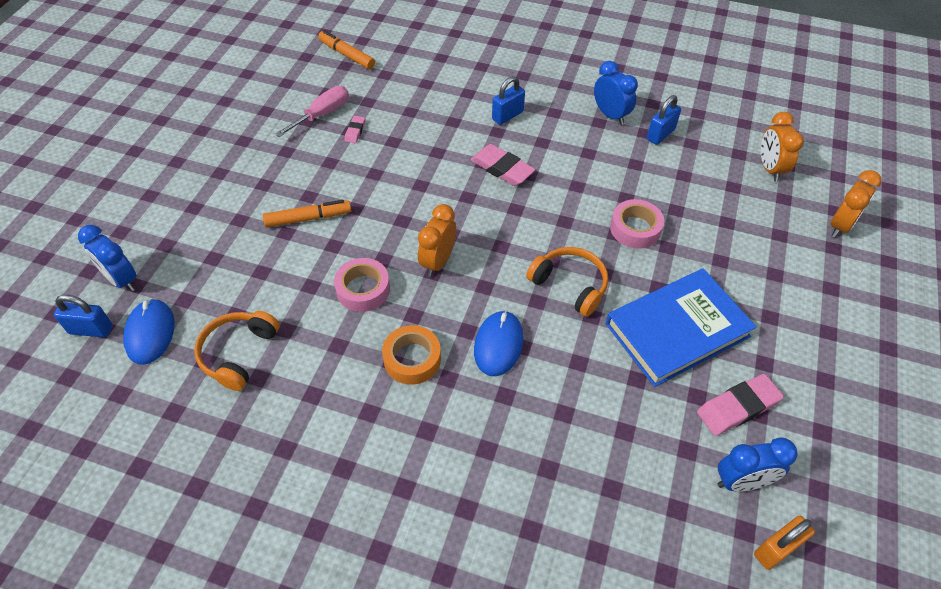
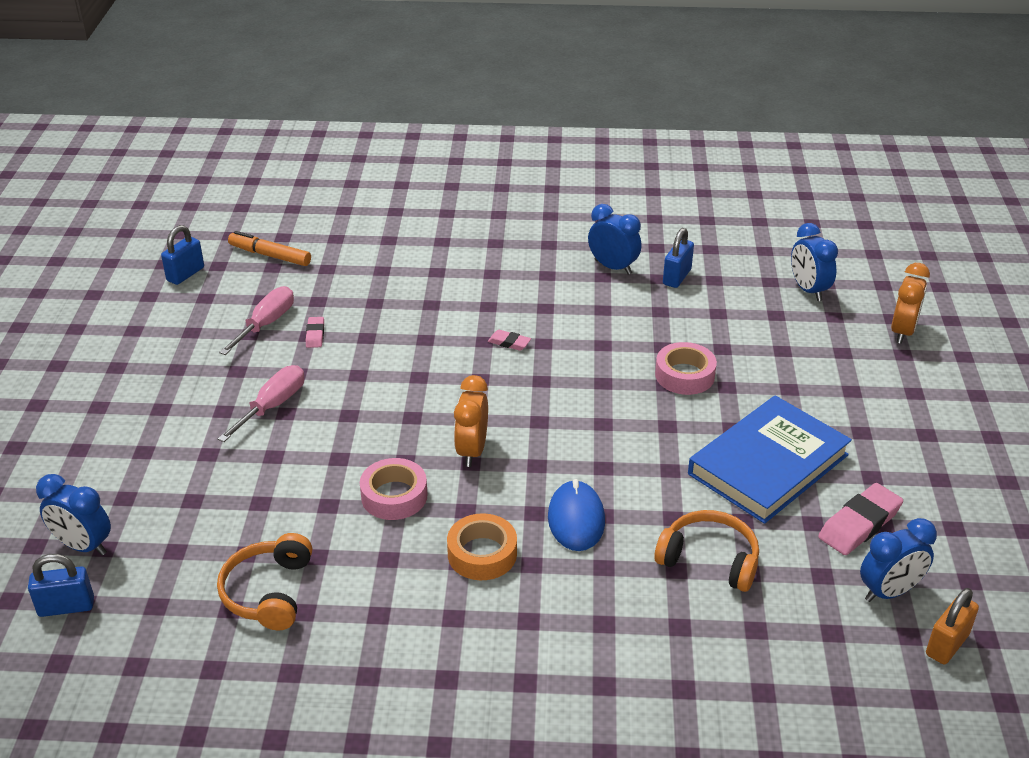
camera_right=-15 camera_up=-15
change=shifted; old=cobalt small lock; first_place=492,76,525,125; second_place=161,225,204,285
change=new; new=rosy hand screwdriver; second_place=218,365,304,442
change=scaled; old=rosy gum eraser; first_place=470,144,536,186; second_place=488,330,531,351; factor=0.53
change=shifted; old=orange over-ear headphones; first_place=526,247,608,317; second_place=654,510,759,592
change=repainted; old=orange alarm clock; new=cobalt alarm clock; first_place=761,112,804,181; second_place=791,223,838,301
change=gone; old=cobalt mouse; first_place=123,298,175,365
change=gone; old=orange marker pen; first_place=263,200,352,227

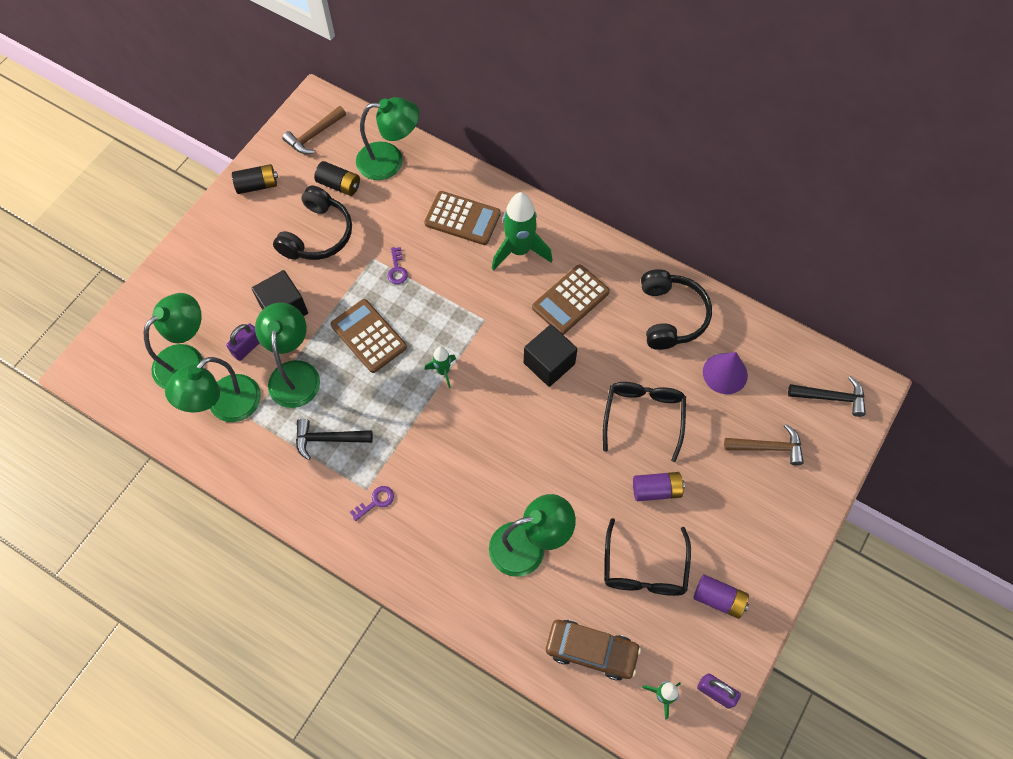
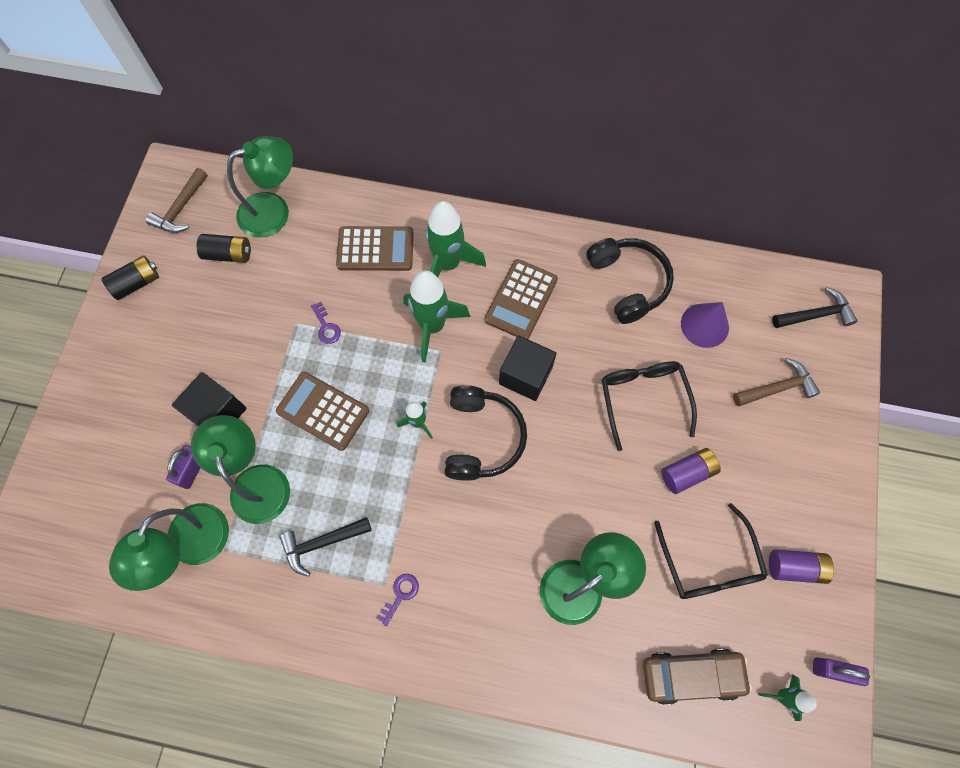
camera_right=-20 camera_up=5
change=new; new=green spaceship; second_place=403,270,470,363
change=shifted; old=jet-black over-ear headphones; first_place=273,186,352,260; second_place=444,385,527,481
change=gone; old=green reading lamp; first_place=144,293,203,389

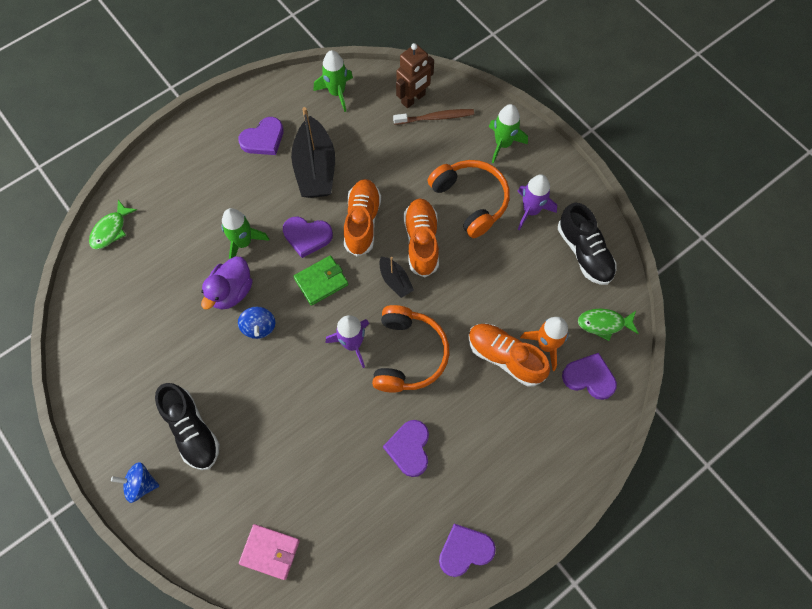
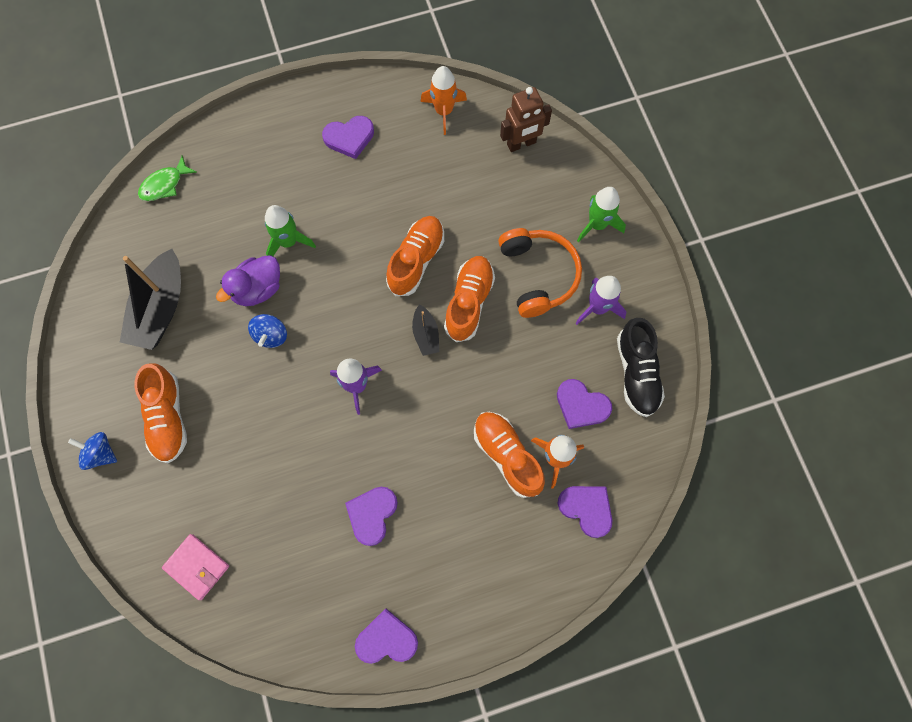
camera_right=20 camera_up=5
change=shifted; old=jet-black boat; first_place=291,107,335,198; second_place=120,249,181,350
change=repainted; old=jet-black sneaker; new=orange sneaker; first_place=155,383,220,470; second_place=135,363,187,463
change=repainted; old=green spaceship; new=orange spaceship; first_place=314,50,353,112; second_place=420,66,467,135
change=shifted; old=violet heart; first_place=283,217,333,258; second_place=557,379,612,429
change=gone; old=green wallet; first_place=294,255,348,306
change=gone; old=orange over-ear headphones; first_place=372,305,449,393
change=gone; old=dark brown toothbrush; first_place=393,109,474,125
change=gone; old=green fish; first_place=578,309,639,341

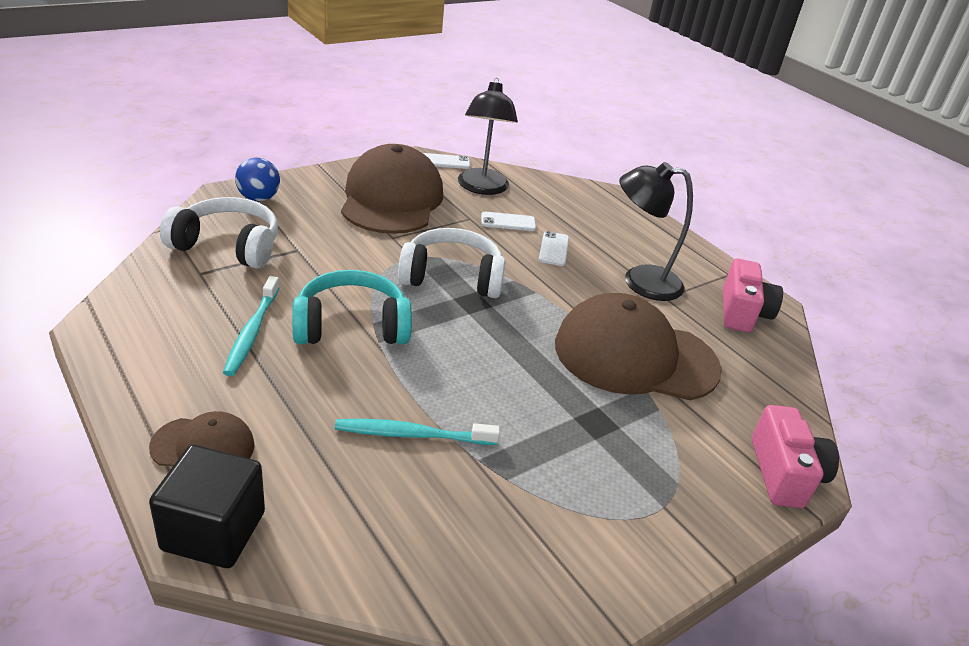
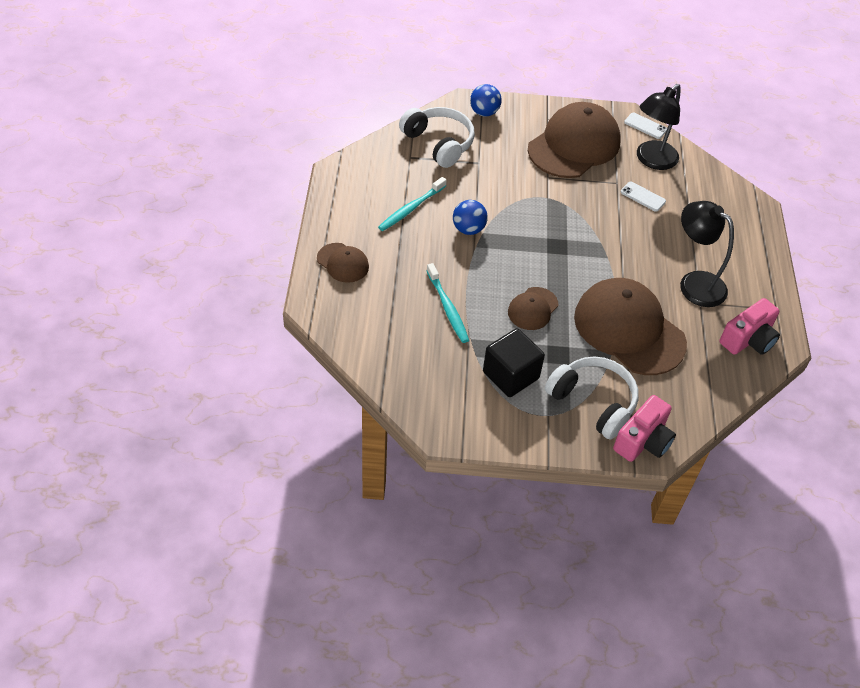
camera_right=40 camera_up=15
change=rotated; old=turquoise toothbrush; first_place=335,419,500,445; second_place=426,263,469,343; degrees=-150
change=swapped; old=turquoise over-ear headphones; new=cobalt sphere; first_place=292,270,412,344; second_place=453,200,488,235
change=shifted; old=jet-black solid cube; first_place=149,445,265,568; second_place=483,328,545,397
change=new; new=dark brown baseball cap; second_place=508,287,558,330
change=shifted; old=white over-ear headphones; first_place=398,228,506,298; second_place=545,356,639,440
change=gone; old=white phone; first_place=538,231,569,266

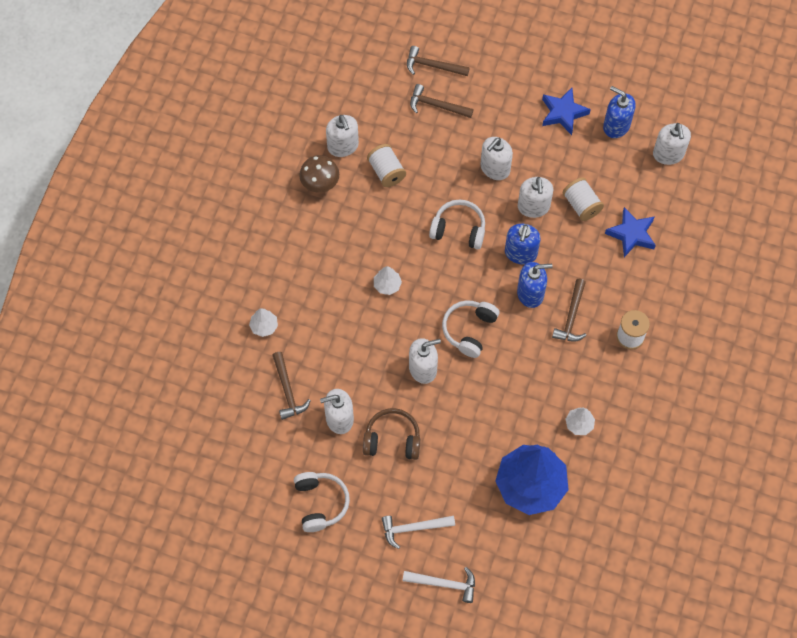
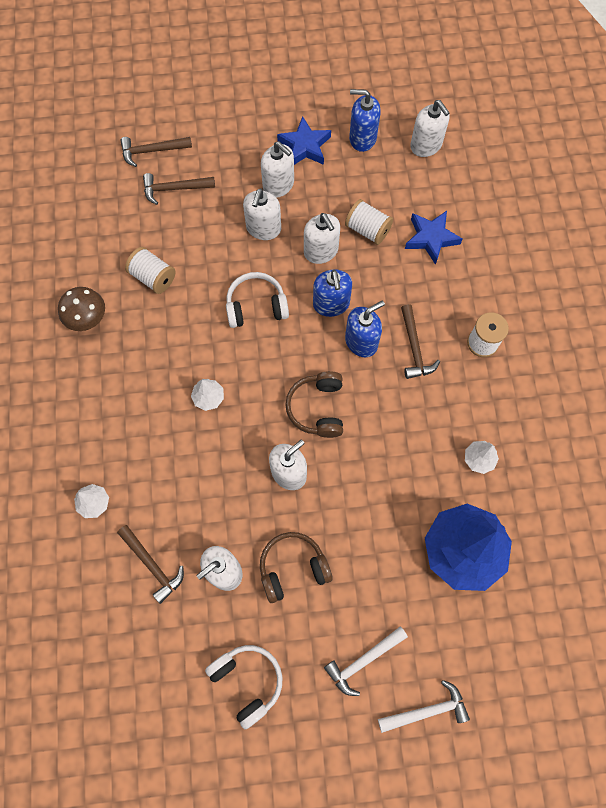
camera_right=-25 camera_up=5
change=shifted; old=white soap dispenser; first_place=326,115,359,157; second_place=261,142,294,198
change=repainted; old=white over-ear headphones; new=dark brown over-ear headphones; first_place=442,300,500,358; second_place=285,371,343,438

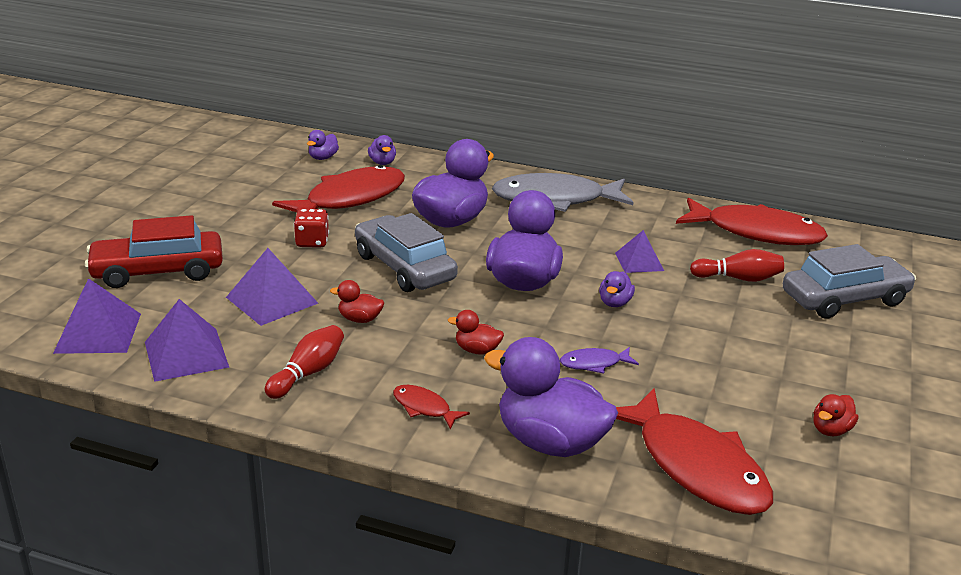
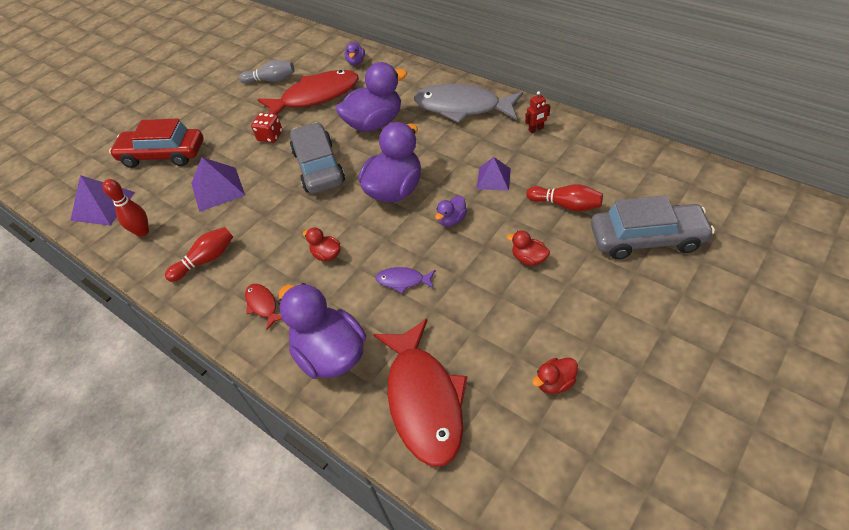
camera_right=25 camera_up=20
change=swapped; old=violet pyramid; new=red skittle; first_place=145,299,229,382; second_place=103,179,149,237
change=new; new=grey skittle; second_place=239,60,295,84
change=shifted; old=red rubber duck; first_place=330,280,384,323; second_place=507,231,550,266
change=new; new=red toy robot; second_place=525,91,550,133
change=gone; old=violet rubber duck; first_place=307,130,339,160
change=gone; old=red fish; first_place=676,198,828,245

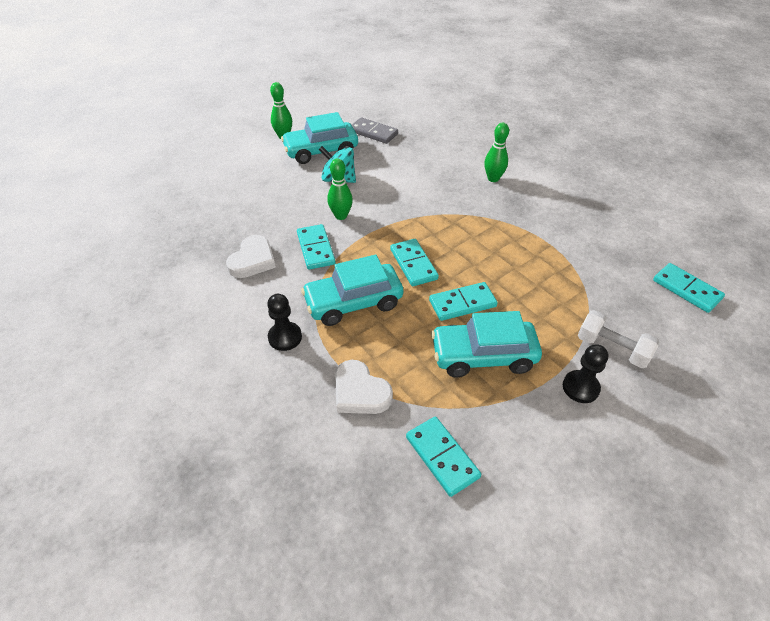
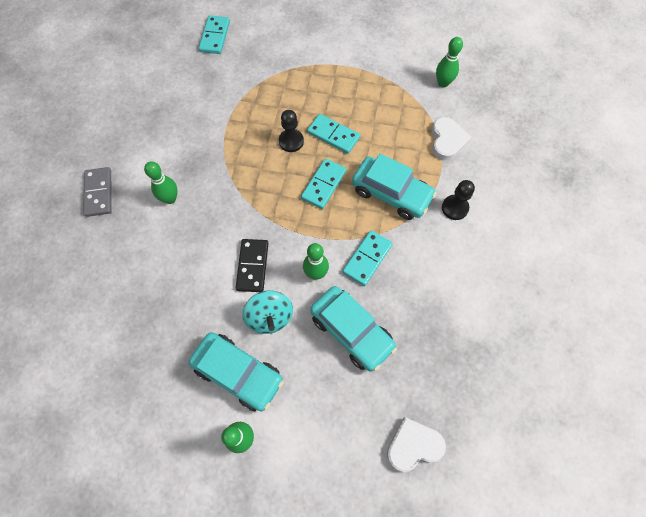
camera_right=-130 camera_up=20
change=shifted; old=grey domino piece; first_place=352,117,398,144; second_place=83,167,111,217
change=new; new=jet-black domino piece; second_place=236,239,269,292
change=shifted; old=jet-black pawn; first_place=563,344,608,403; second_place=279,110,304,152
change=shifted; old=turquoise automobile; first_place=431,311,542,378; second_place=310,286,397,371
change=shifted; old=white heart; first_place=226,235,276,278; second_place=387,417,446,472
change=swapped; old=turquoise domino piece; new=green skittle; first_place=406,417,481,497; second_place=436,37,463,88
change=gone; old=white free weight; first_place=578,310,659,368

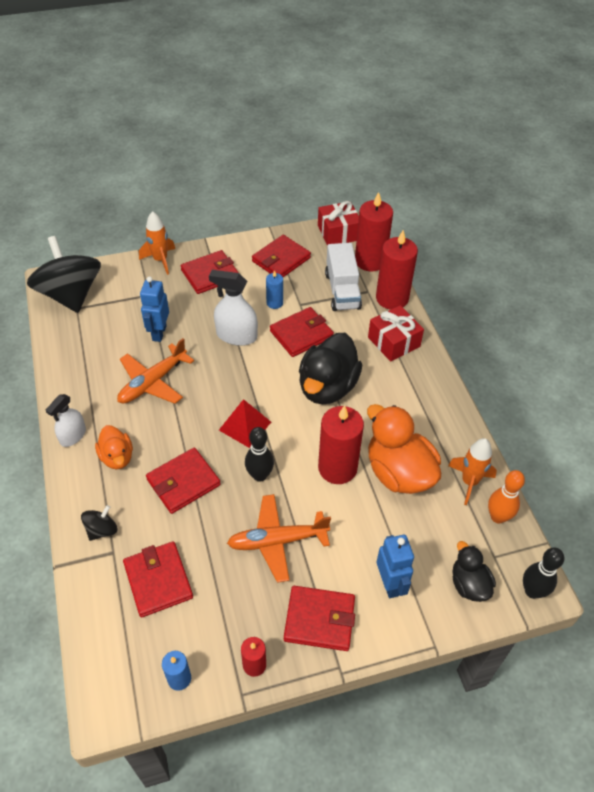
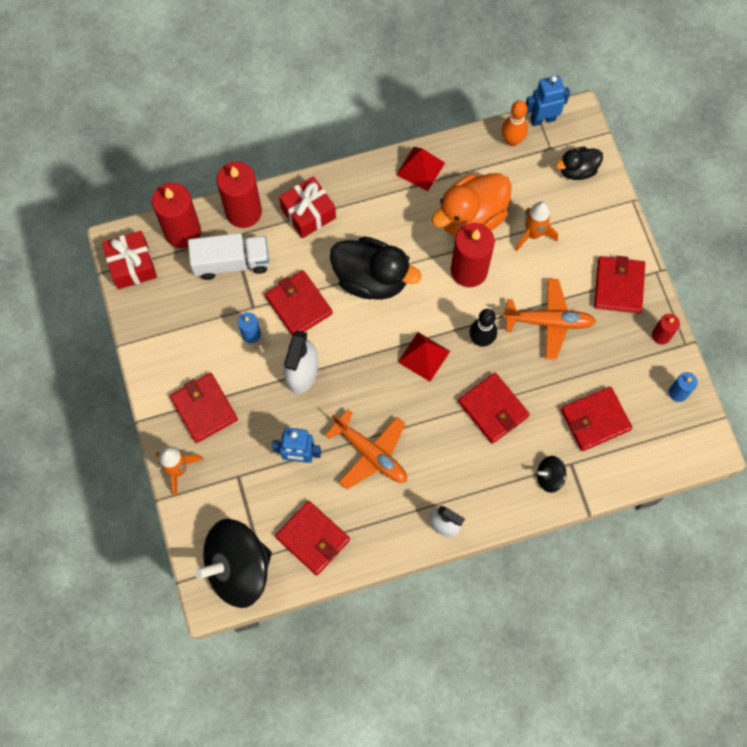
camera_right=-90 camera_up=20
change=shifted; old=red wallet; first_place=252,235,311,277; second_place=275,501,350,575
change=new; new=red pyramid; second_place=396,147,445,191
change=rotated; old=orange aeroplane; first_place=227,494,331,583; second_place=503,279,596,360; degrees=-75
change=shifted; old=orange spaceship; first_place=448,438,497,505; second_place=515,202,558,251
change=shifted; old=cobalt toy robot; first_place=377,534,414,598; second_place=526,76,570,126
change=rotated; old=jet-black toy top; first_place=81,505,118,541; second_place=537,456,566,493; degrees=-45
change=gone; old=orange rubber duck; first_place=95,425,133,469
change=gone; old=jet-black skittle; first_place=523,548,564,599

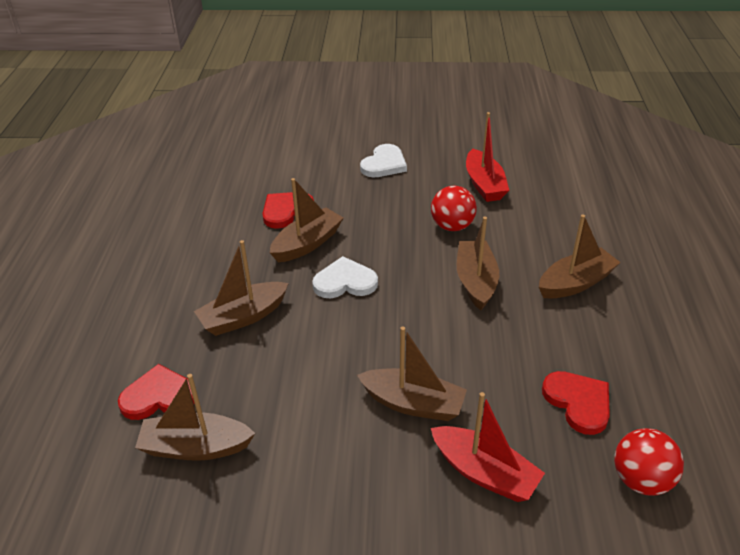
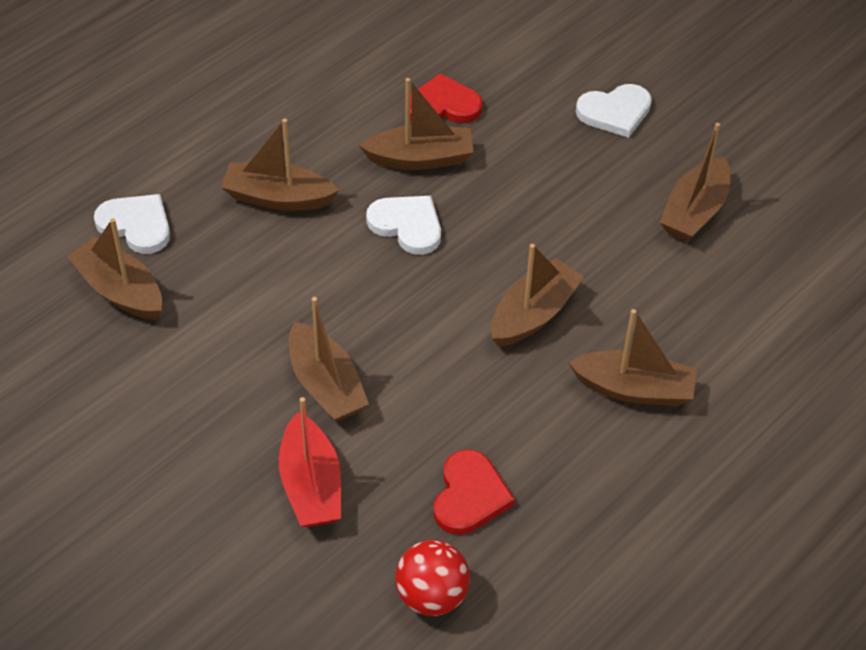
camera_right=40 camera_up=10
change=repainted; old=red heart; new=white heart; first_place=118,364,195,420; second_place=94,194,170,254
change=repainted; old=red boat; new=dark brown boat; first_place=466,112,509,202; second_place=660,123,730,242
change=gone; old=red sphere; first_place=431,186,477,231

